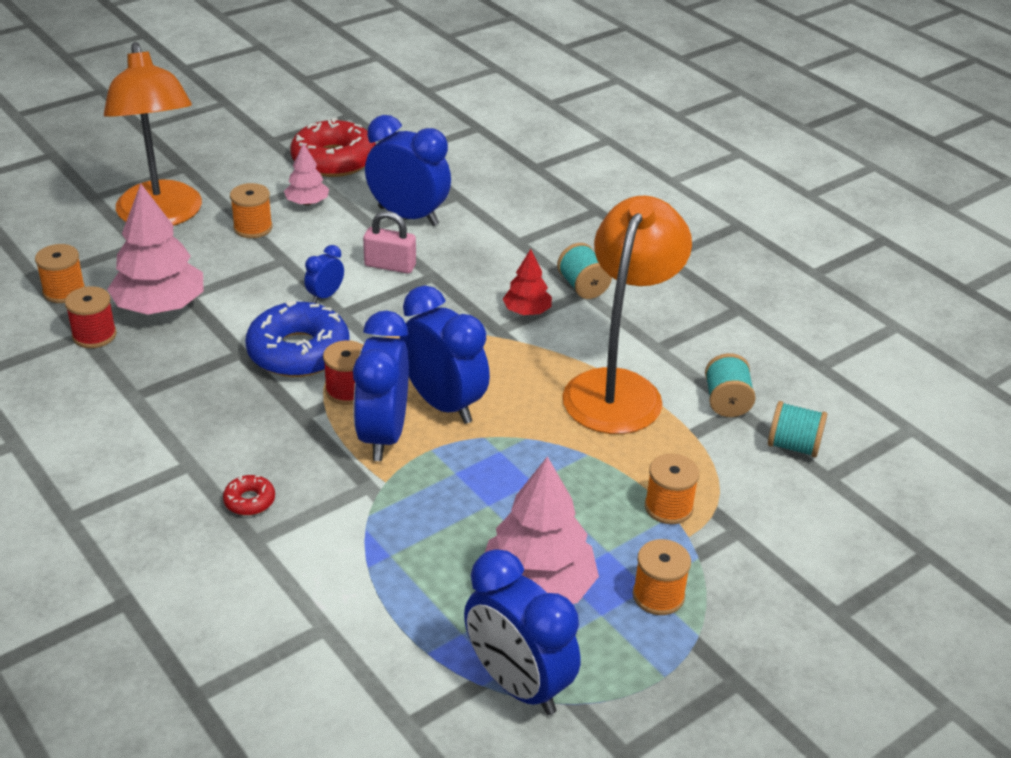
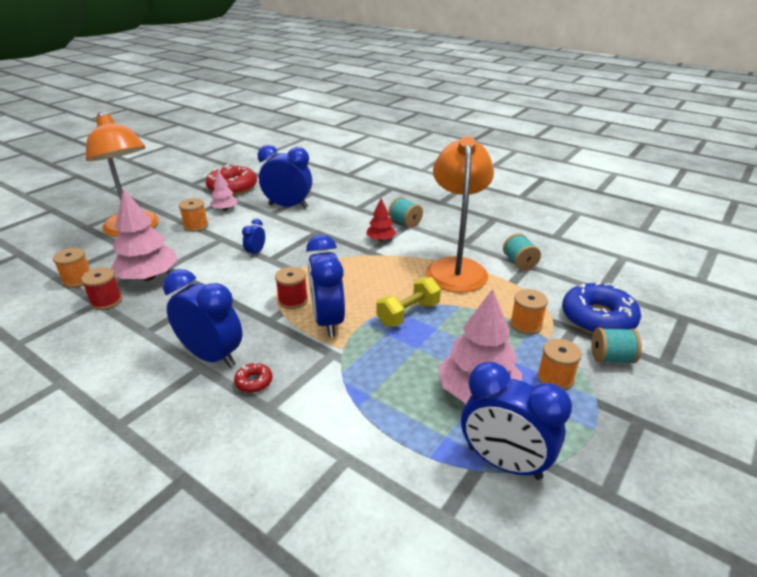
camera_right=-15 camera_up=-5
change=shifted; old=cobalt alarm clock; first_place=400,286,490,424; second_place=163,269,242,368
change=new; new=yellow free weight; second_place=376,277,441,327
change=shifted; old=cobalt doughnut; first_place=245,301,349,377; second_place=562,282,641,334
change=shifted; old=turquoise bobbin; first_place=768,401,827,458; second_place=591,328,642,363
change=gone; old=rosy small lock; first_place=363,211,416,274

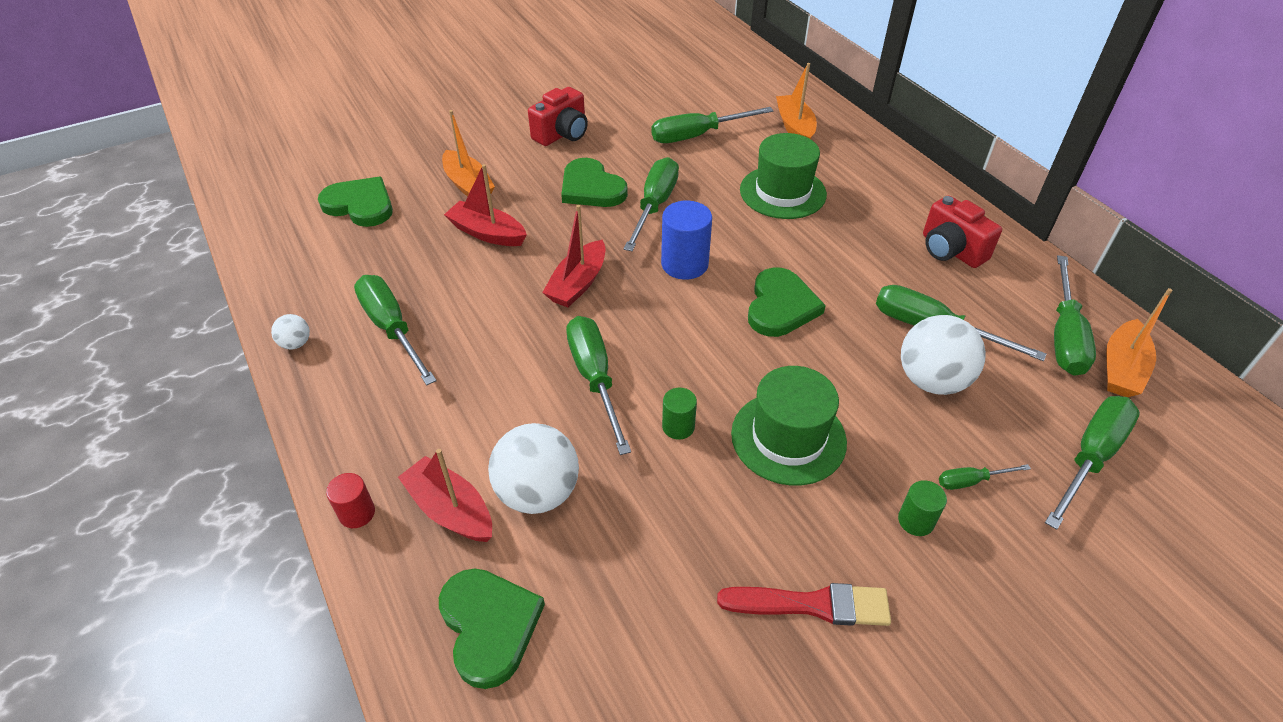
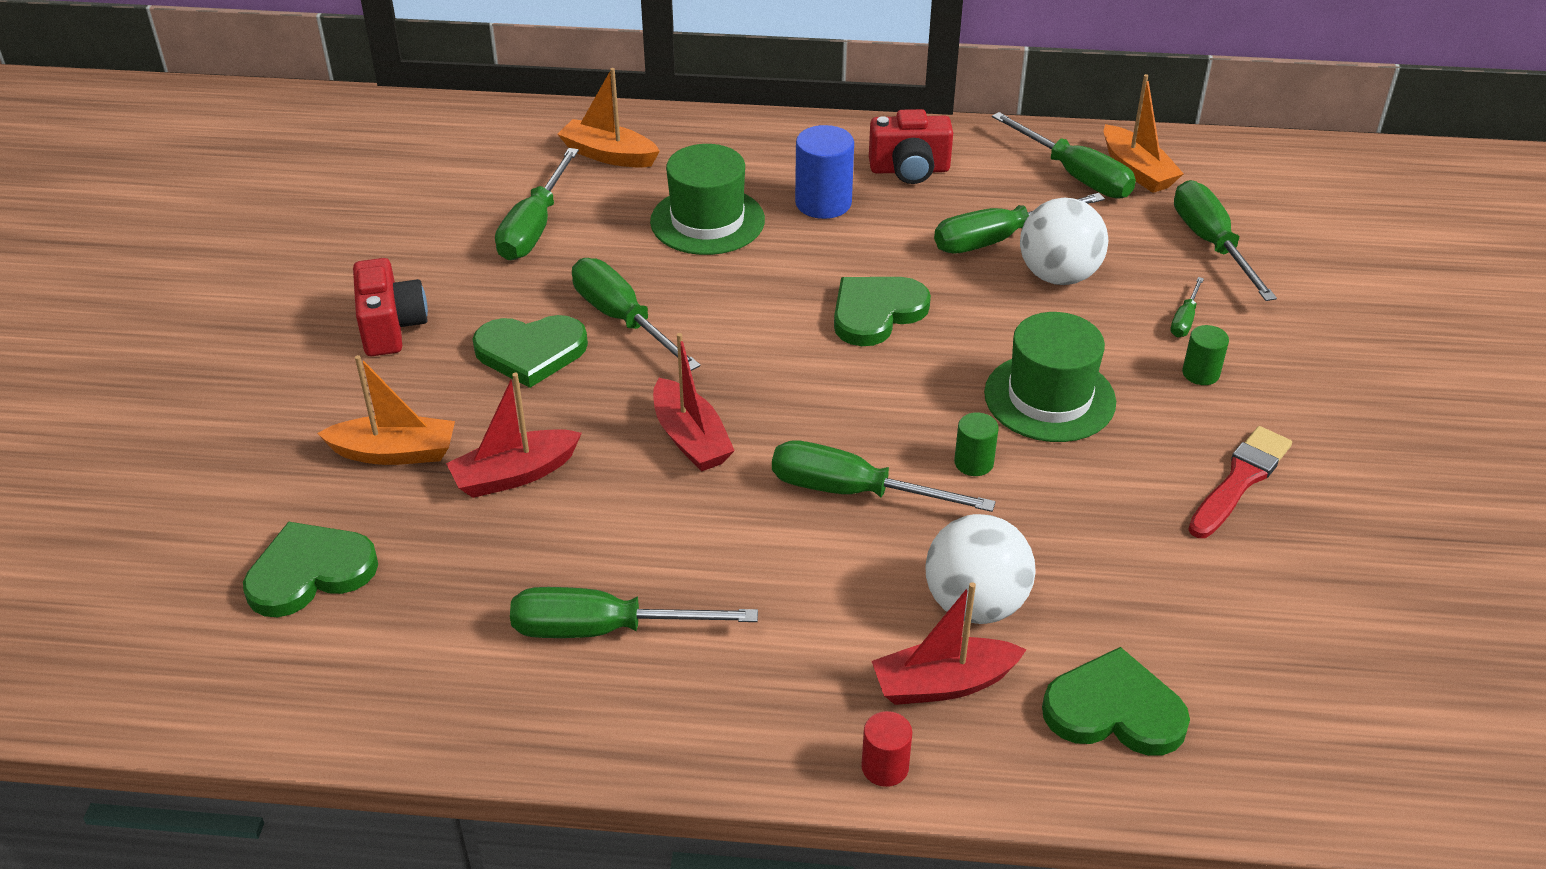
camera_right=-55 camera_up=-5
change=shifted; old=cobalt cylinder; first_place=661,201,712,280; second_place=795,125,854,219
change=rotated; old=green heart; first_place=748,267,826,337; second_place=834,277,931,346; degrees=-90
change=gone; old=white sphere; first_place=271,314,310,350

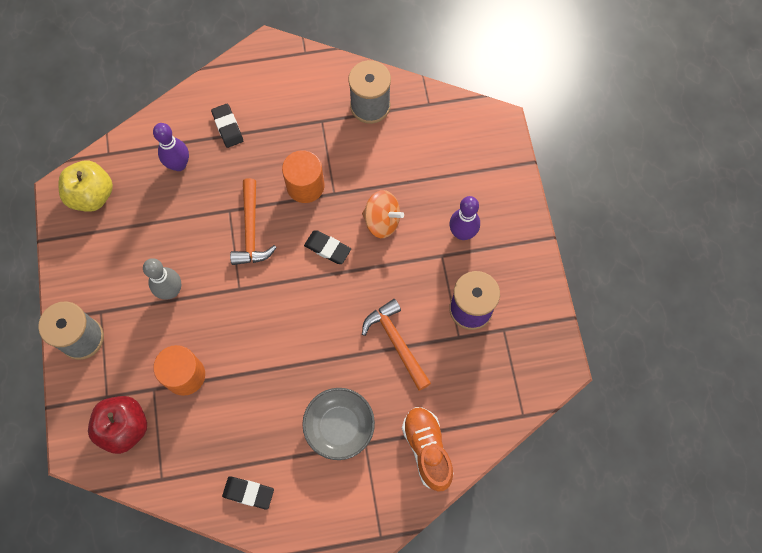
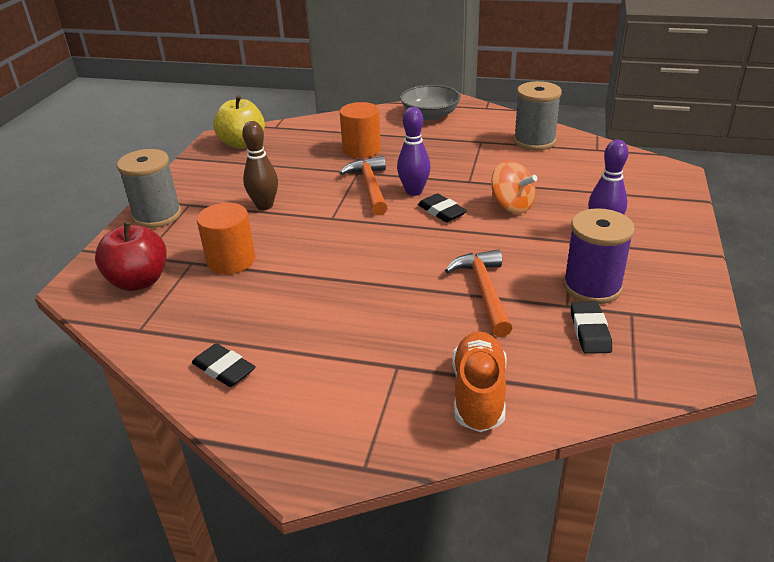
camera_right=25 camera_up=-35
change=repainted; old=grey skittle; new=dark brown skittle; first_place=143,258,181,300; second_place=242,121,278,210
change=rotated; old=orange claw hammer; first_place=230,178,277,265; second_place=339,156,388,215; degrees=150
change=shifted; old=orange cylinder; first_place=282,150,324,203; second_place=340,102,381,158
change=shifted; old=violet skittle; first_place=153,123,189,171; second_place=397,107,431,196
change=shifted; old=grey deep dish; first_place=302,388,375,460; second_place=400,85,461,121
change=shifted; old=jet-black gum eraser; first_place=211,103,243,148; second_place=571,301,612,354

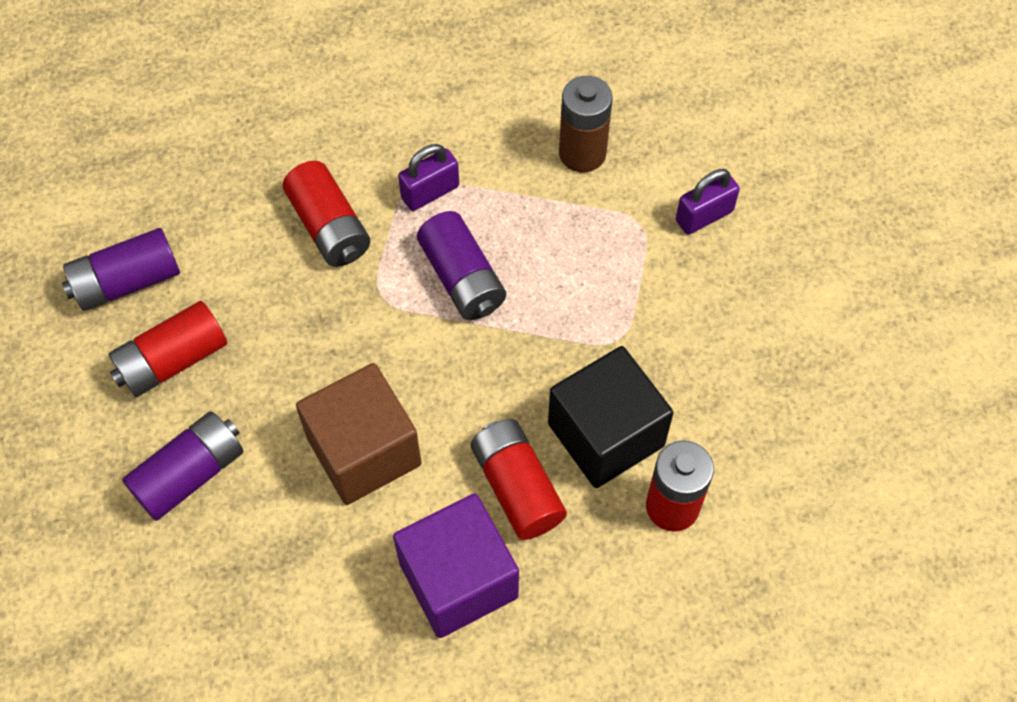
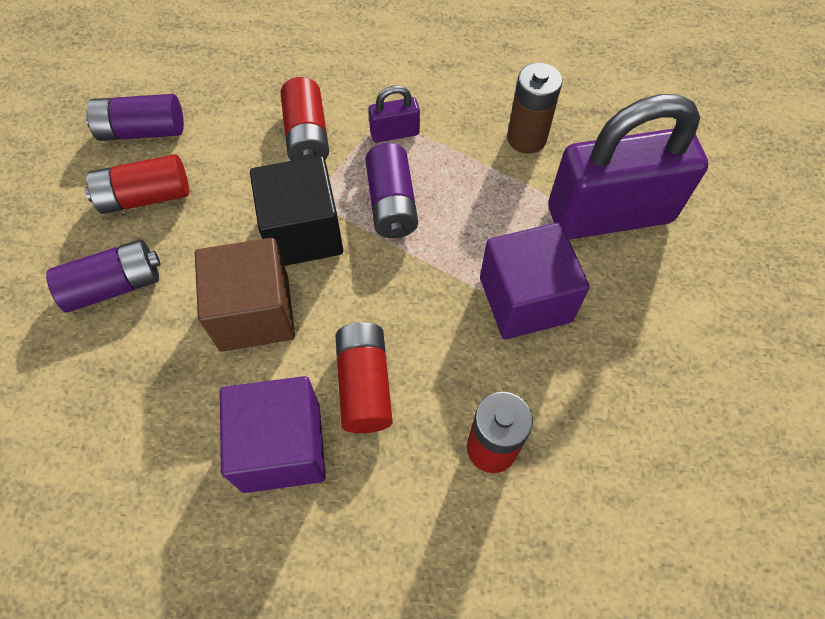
camera_right=20 camera_up=0
change=shifted; old=jet-black solid cube; first_place=548,346,674,488; second_place=250,156,343,266
change=new; new=violet solid cube; second_place=480,222,590,339
change=scaled; old=violet small lock; first_place=676,169,740,235; second_place=548,94,708,240; factor=2.4

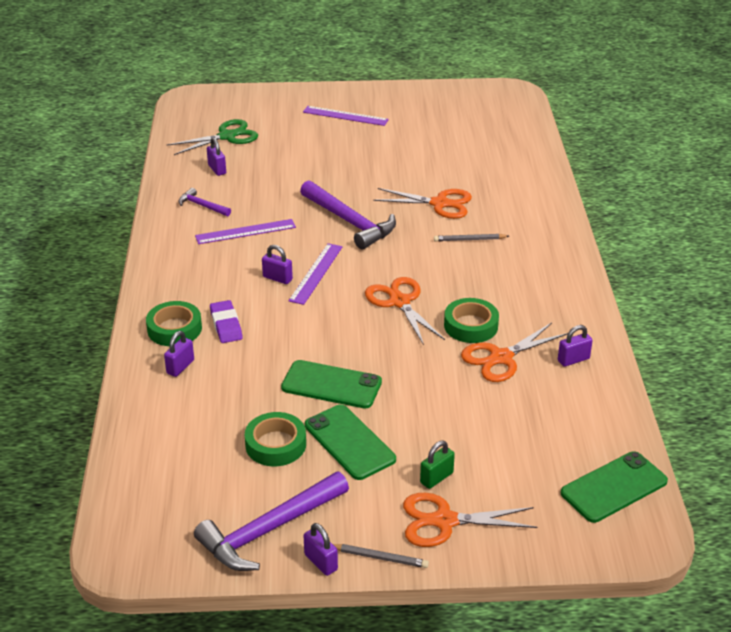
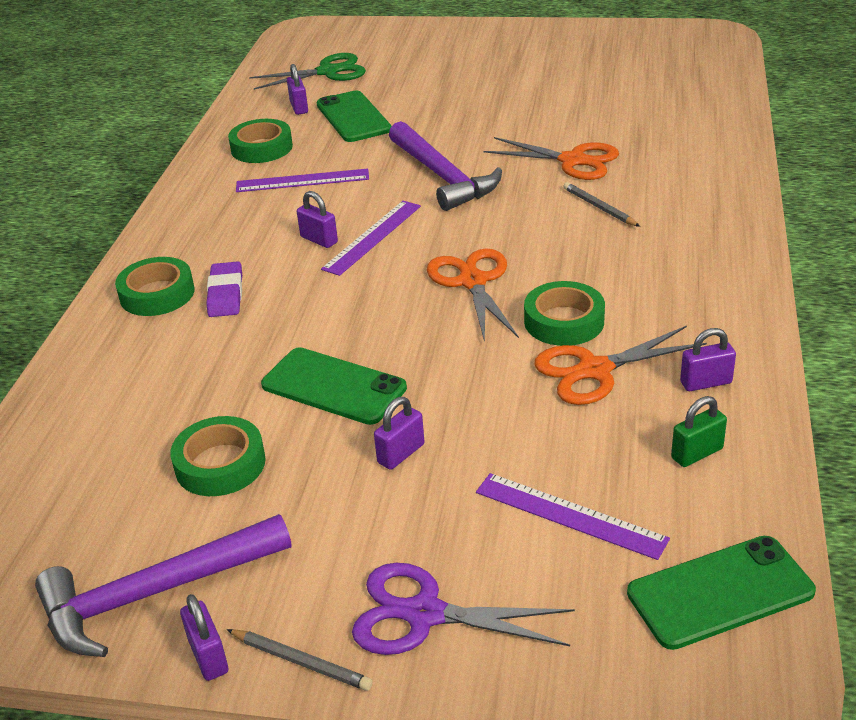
camera_right=15 camera_up=0
change=swapped; old=violet claw hammer; new=green tape; first_place=178,188,231,216; second_place=228,119,293,163
change=shifted; old=green phone; first_place=305,404,396,480; second_place=317,90,392,142
change=repainted; old=orange scissors; new=violet scissors; first_place=403,493,538,547; second_place=352,563,575,655
change=shifted; old=violet small lock; first_place=164,331,194,377; second_place=374,397,424,470
change=shifted; old=violet measuring stick; first_place=303,106,389,126; second_place=476,473,670,560
change=rotated; old=grey lead pencil; first_place=434,234,509,242; second_place=563,182,640,227; degrees=45
change=shifted; old=green small lock; first_place=420,441,455,489; second_place=671,396,727,467

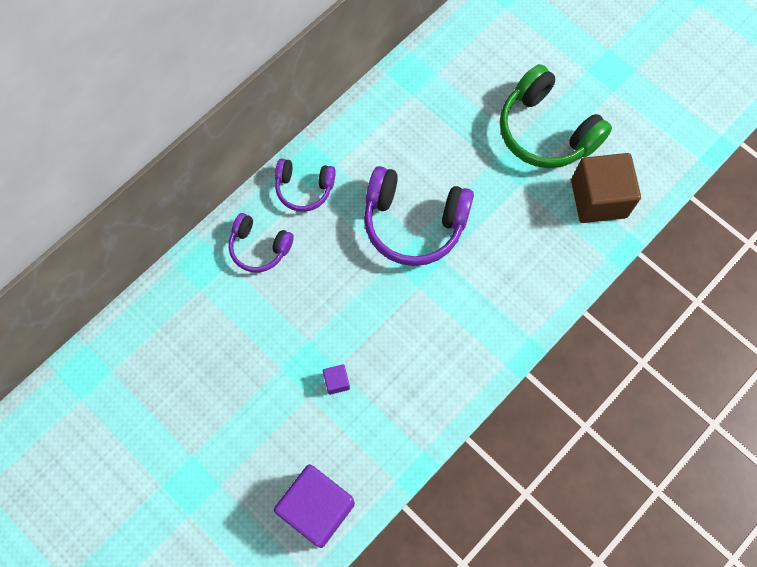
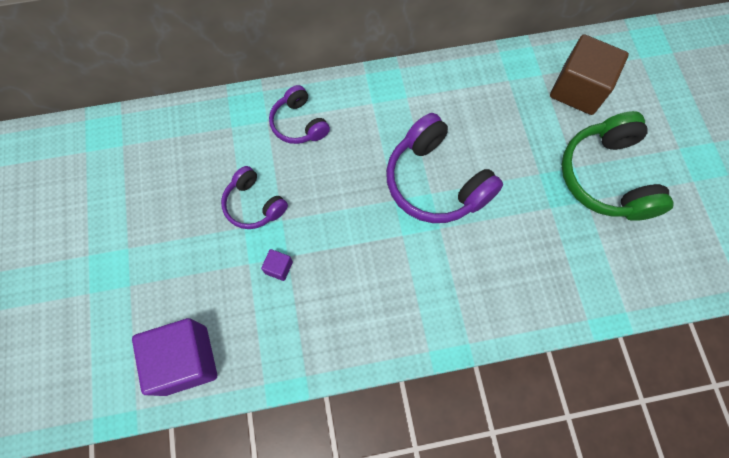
camera_right=35 camera_up=0
change=shifted; old=violet over-ear headphones; first_place=275,158,336,212; second_place=221,166,288,229
change=shifted; old=dark brown solid cube; first_place=571,153,641,223; second_place=550,34,629,115

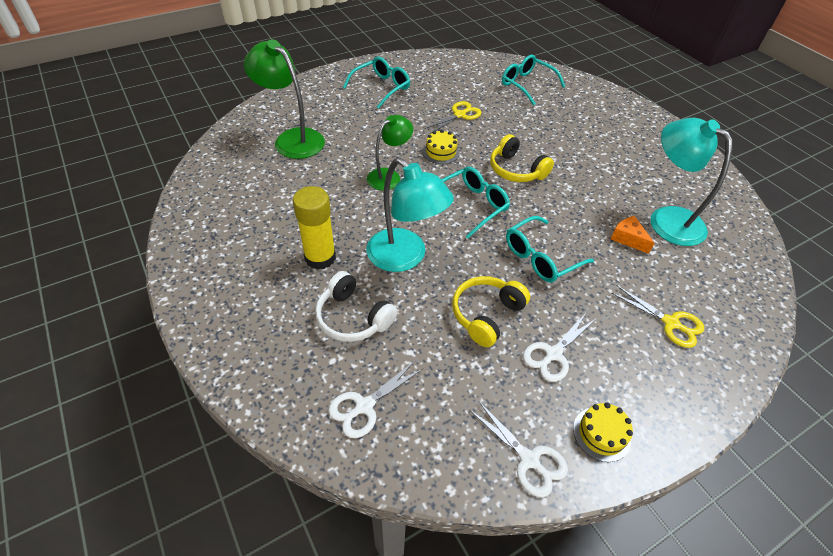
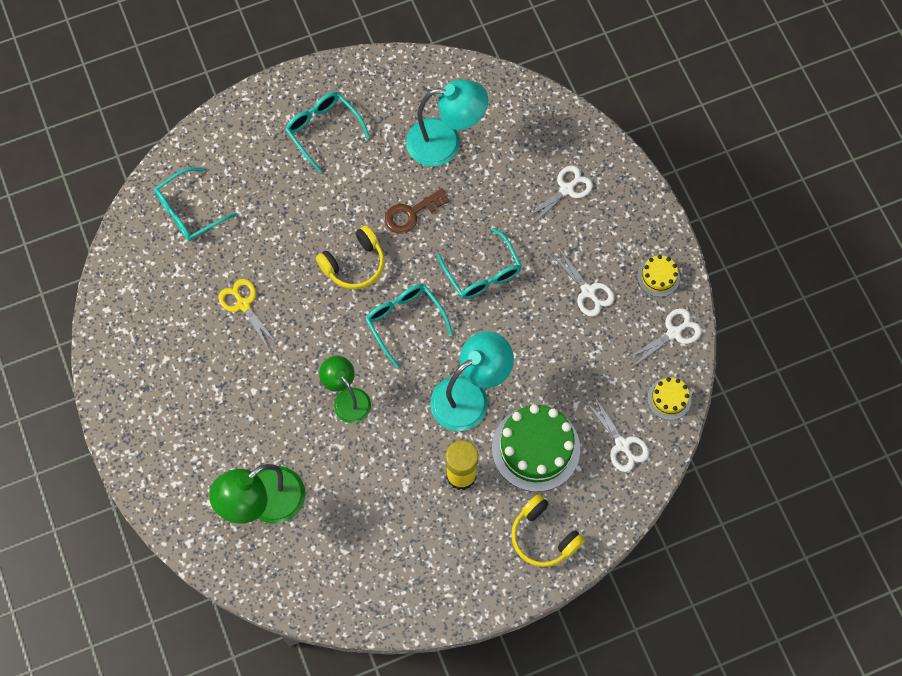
camera_right=-80 camera_up=20
change=shifted; old=turquoise spectacles; first_place=343,57,410,109; second_place=285,92,370,173
change=new; new=dark brown latchkey; second_place=385,188,450,234
change=rotated; old=turquoise reading lamp; first_place=651,118,732,246; second_place=406,79,488,167; degrees=-150
change=swapped; old=white over-ear headphones; new=green cake; first_place=315,271,397,342; second_place=492,404,580,492
change=shifted; old=yellow over-ear headphones; first_place=452,276,530,347; second_place=511,494,585,567
change=repainted; old=yellow scissors; new=white scissors; first_place=612,286,704,348; second_place=526,166,593,226
change=shifted; old=yellow cake; first_place=423,130,460,164; second_place=647,377,691,420
change=gone; old=orange cheese wedge; first_place=611,216,655,254

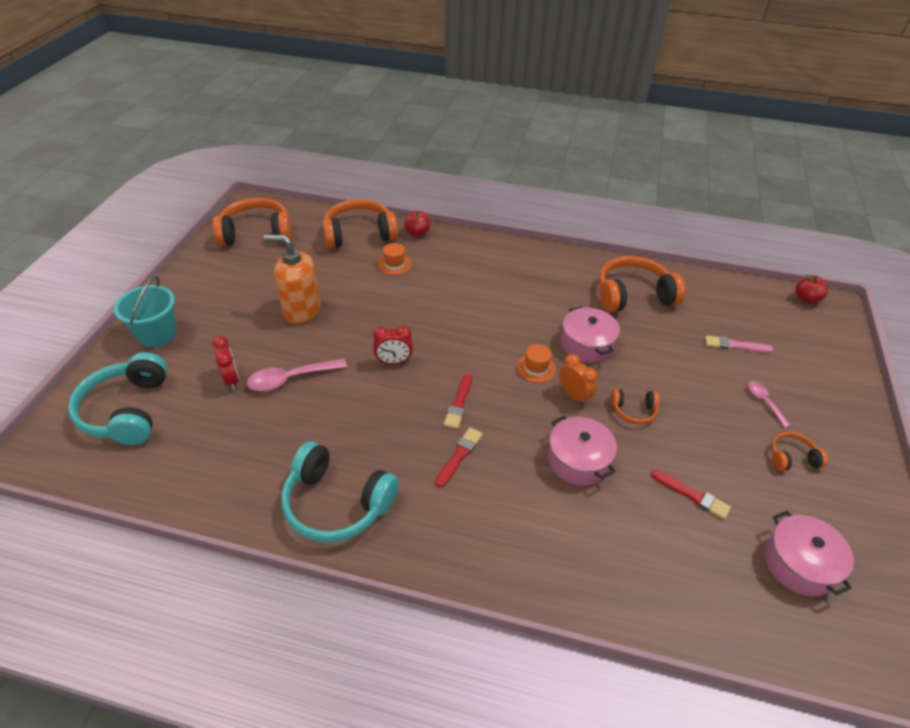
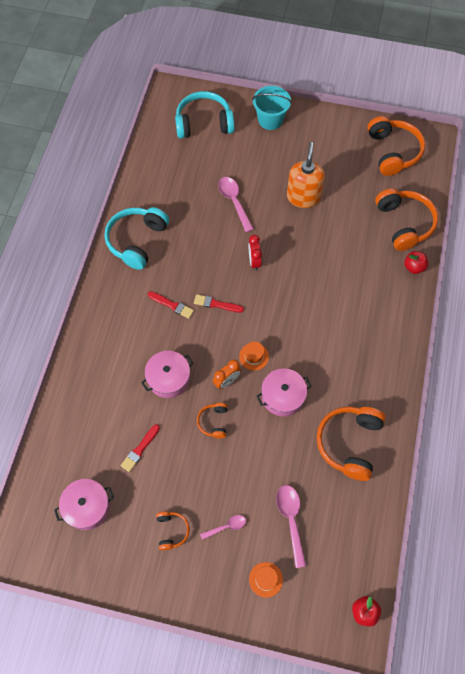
camera_right=90 camera_up=20
change=shifted; old=orange tall hat; first_place=378,243,411,275; second_place=249,562,283,598
change=swapped; old=rosy paintbrush; new=rosy tablespoon; first_place=705,335,773,353; second_place=276,485,306,568
change=rotated; old=orange over-ear headphones; first_place=599,256,685,312; second_place=317,406,386,481; degrees=-150
change=gone; old=red alarm clock; first_place=212,336,239,390

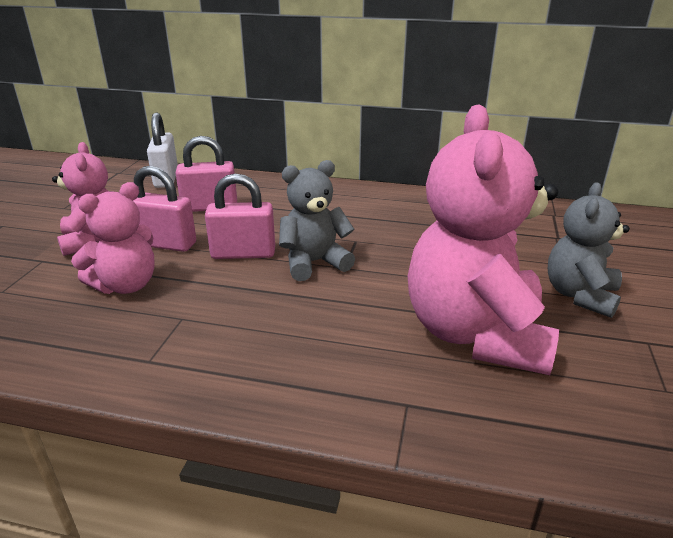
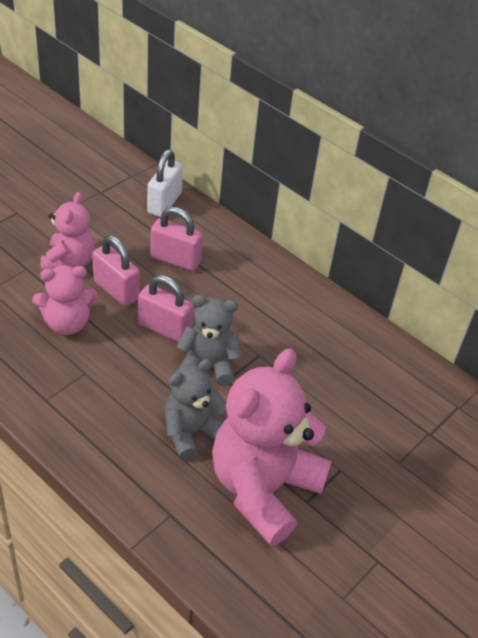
camera_right=25 camera_up=15
change=shifted; old=grey teddy bear; first_place=548,182,630,318; second_place=165,359,226,460

